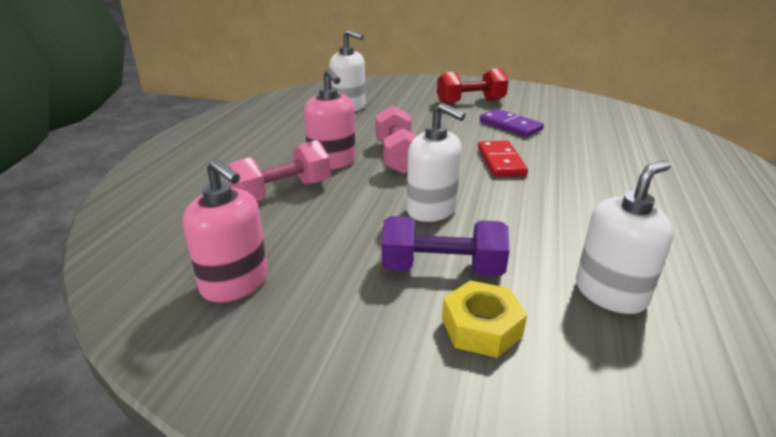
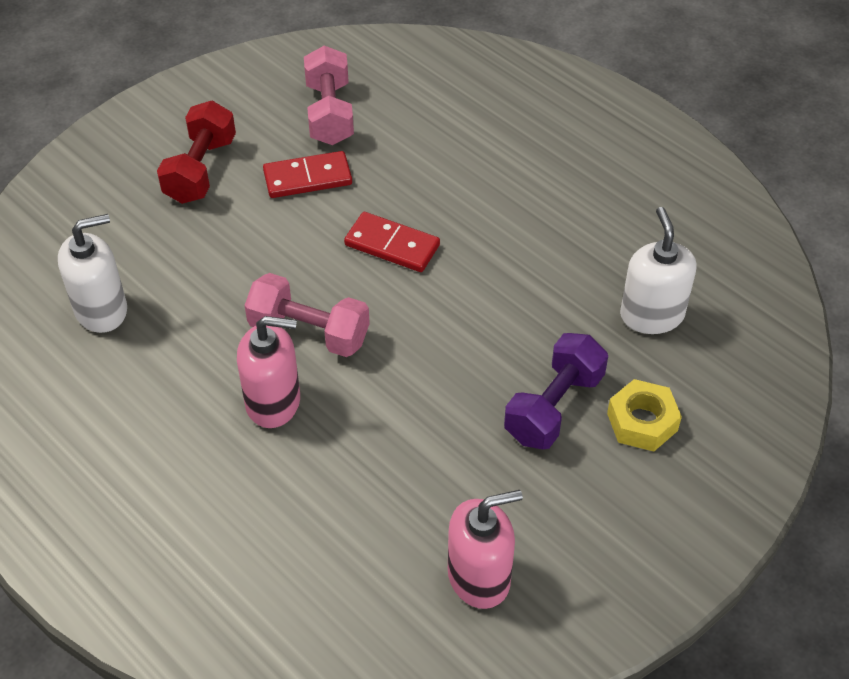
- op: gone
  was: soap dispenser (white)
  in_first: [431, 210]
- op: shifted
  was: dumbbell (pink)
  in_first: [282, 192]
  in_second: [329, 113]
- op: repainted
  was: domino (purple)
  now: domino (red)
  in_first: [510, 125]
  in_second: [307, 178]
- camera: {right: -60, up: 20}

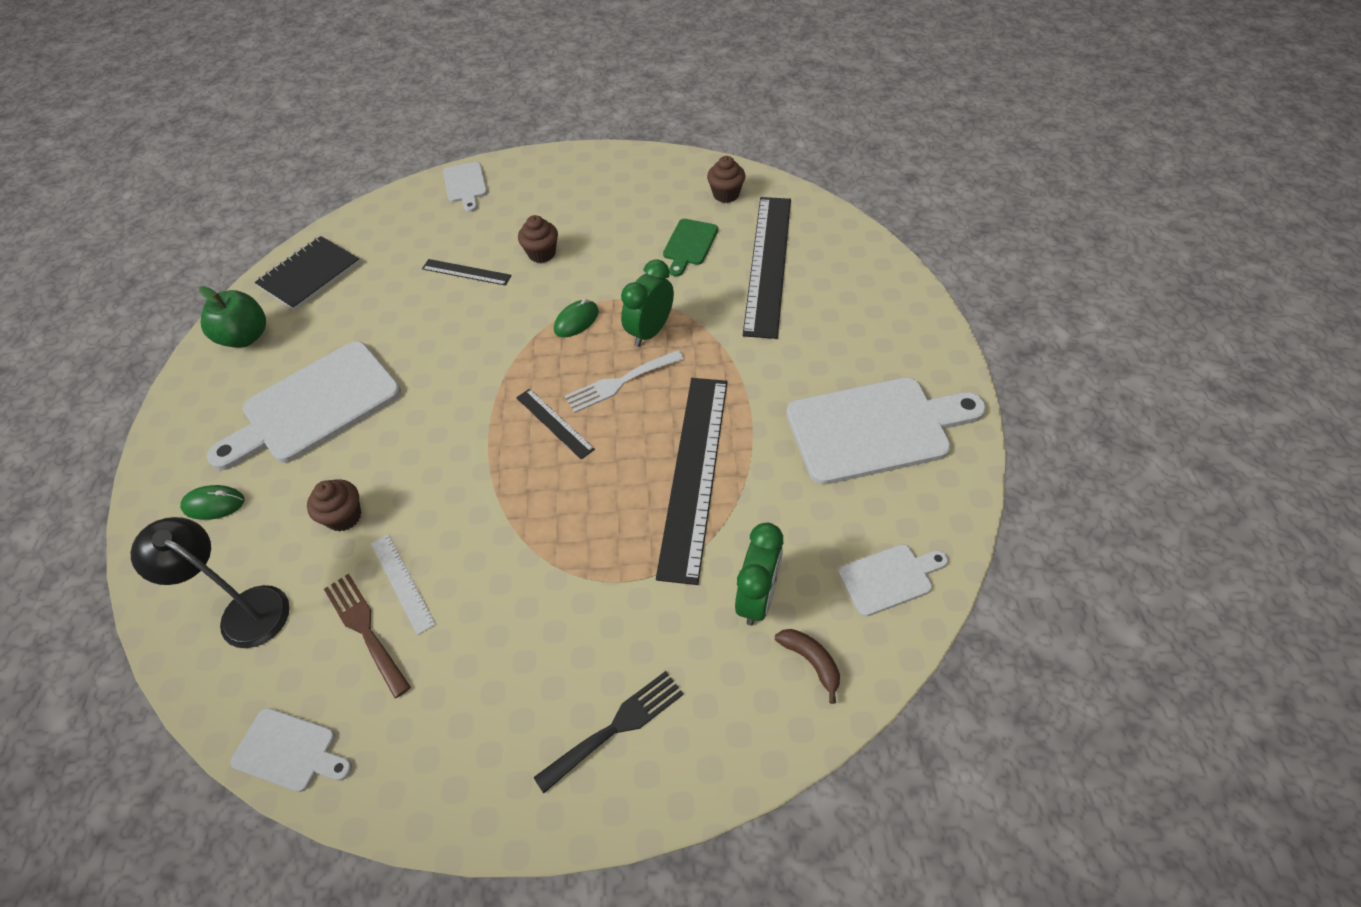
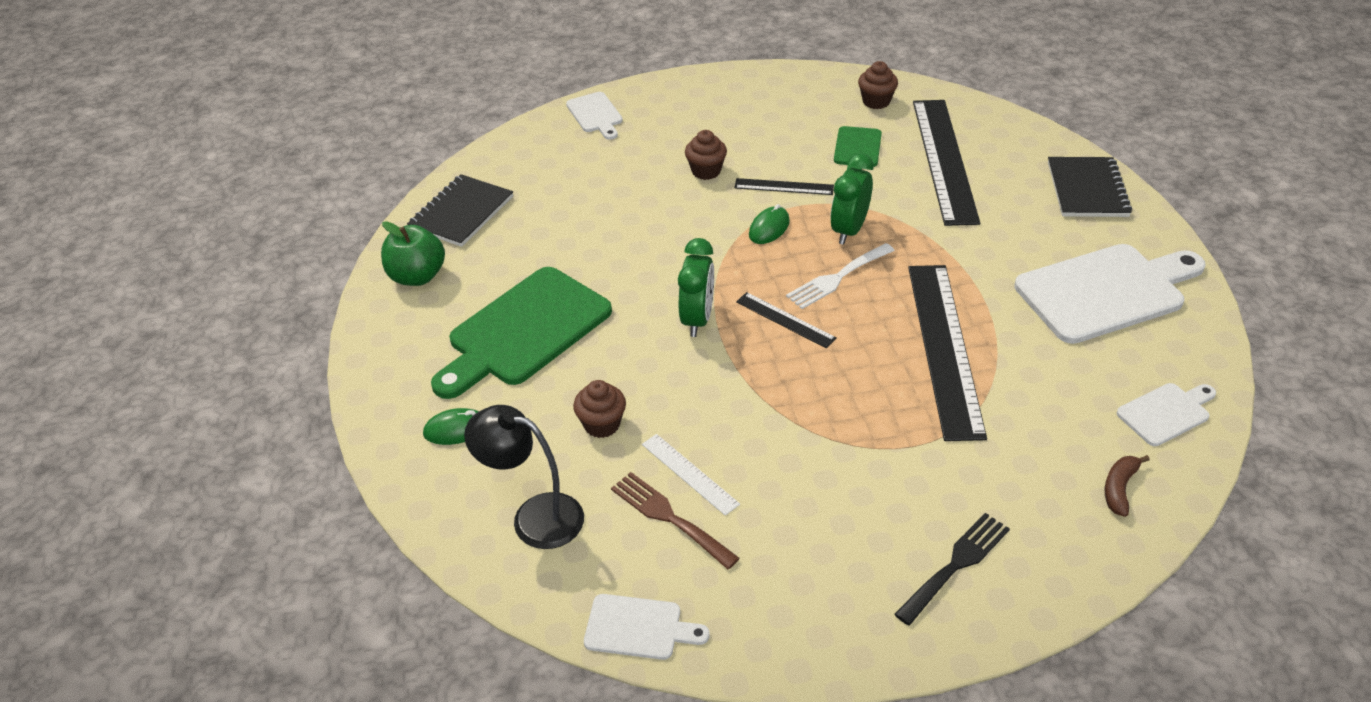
- op: new
  now: notebook (black)
  in_second: [1087, 189]
- op: shifted
  was: ruler (black)
  in_first: [466, 272]
  in_second: [784, 186]
- op: shifted
  was: clock (green)
  in_first: [757, 597]
  in_second: [697, 319]
- op: repainted
  was: cutting board (white)
  now: cutting board (green)
  in_first: [314, 406]
  in_second: [524, 331]
- op: rotated
  was: banana (brown)
  in_first: [811, 661]
  in_second: [1119, 488]
  clockwise: -105
- camera: {right: -10, up: -10}

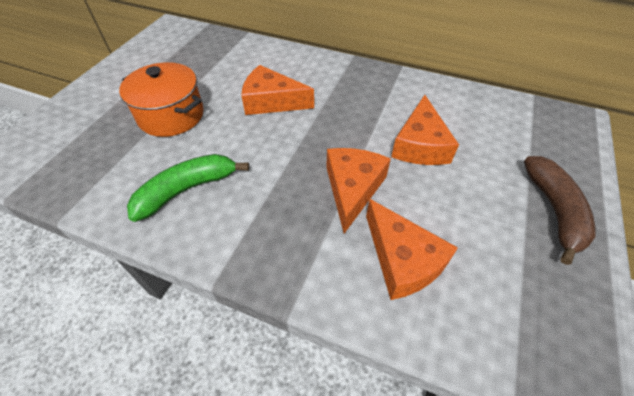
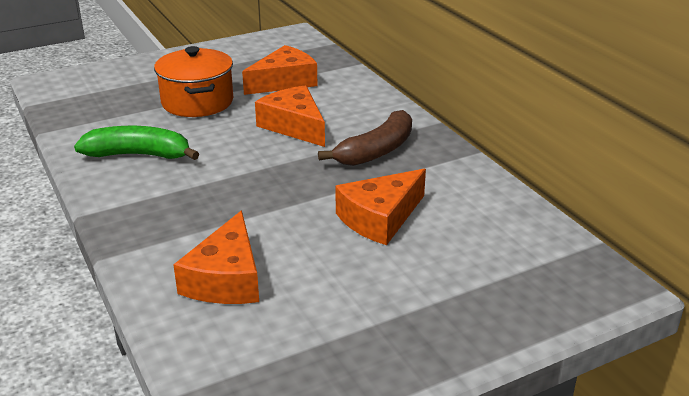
- op: shifted
  was: cheese (orange)
  in_first: [352, 189]
  in_second: [284, 82]
- op: shifted
  was: banana (brown)
  in_first: [554, 210]
  in_second: [377, 151]
- camera: {right: 40, up: -20}

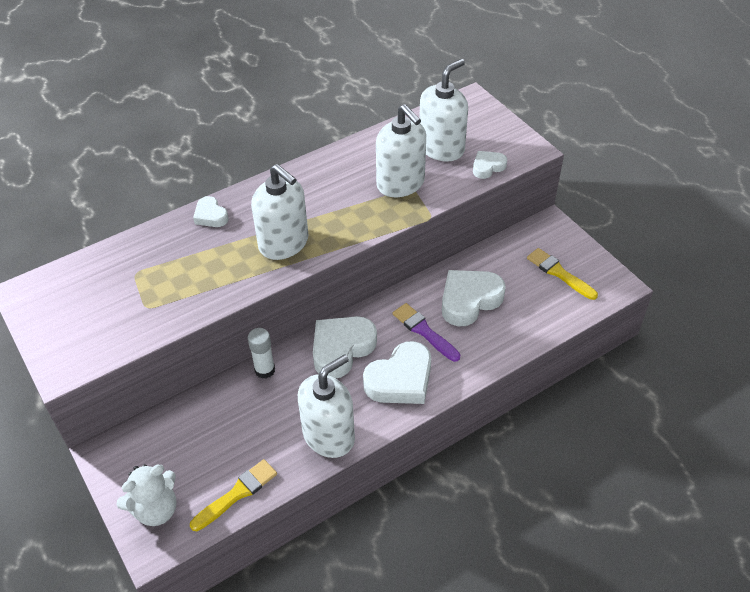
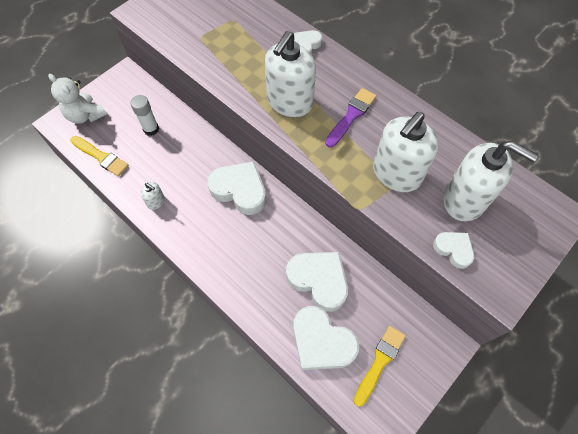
- op: shifted
  was: glue stick (white)
  in_first: [265, 370]
  in_second: [151, 129]
- op: shifted
  was: heart (white)
  in_first: [400, 380]
  in_second: [321, 342]
- op: shifted
  was: brush (purple)
  in_first: [424, 331]
  in_second: [351, 116]
- op: scaled
  was: soap dispenser (white)
  in_first: [329, 435]
  in_second: [156, 201]
  ratio: 0.44
- camera: {right: 75, up: 15}

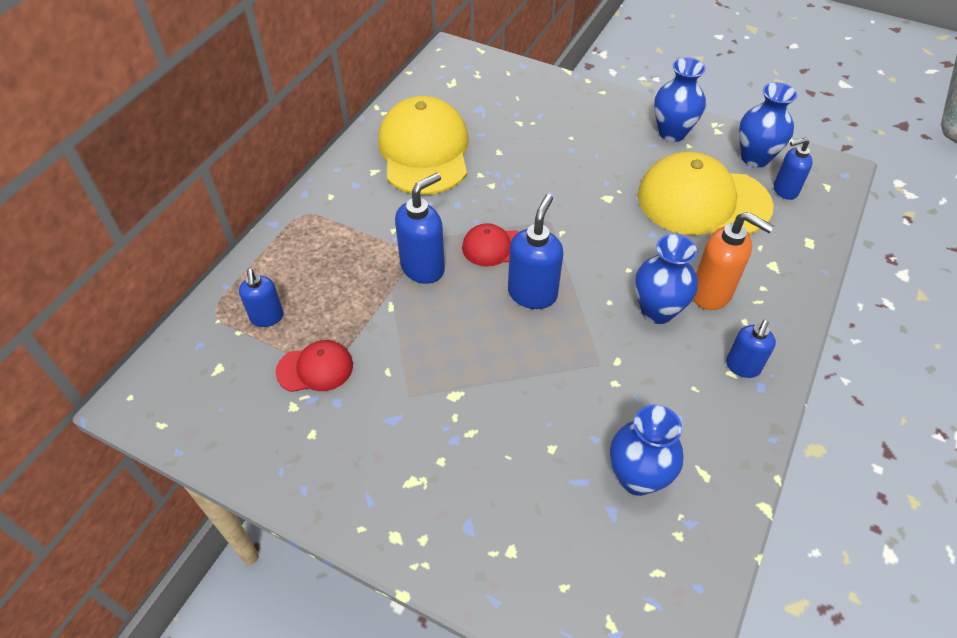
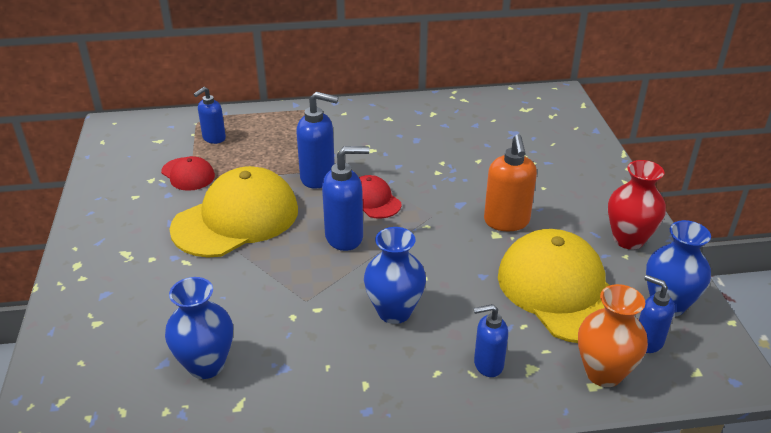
- op: new
  now: vase (orange)
  in_second: [603, 373]
- op: shifted
  was: cap (yellow)
  in_first: [424, 151]
  in_second: [236, 219]
- op: shifted
  was: soap dispenser (orange)
  in_first: [712, 293]
  in_second: [506, 222]
- op: shifted
  was: soap dispenser (blue)
  in_first: [742, 367]
  in_second: [488, 364]
- op: repainted
  was: vase (blue)
  now: vase (red)
  in_first: [672, 132]
  in_second: [628, 239]
- camera: {right: 55, up: -15}

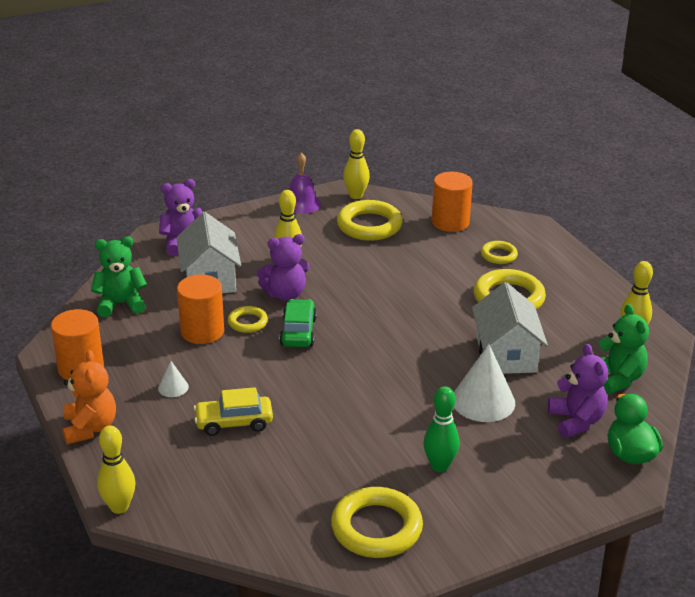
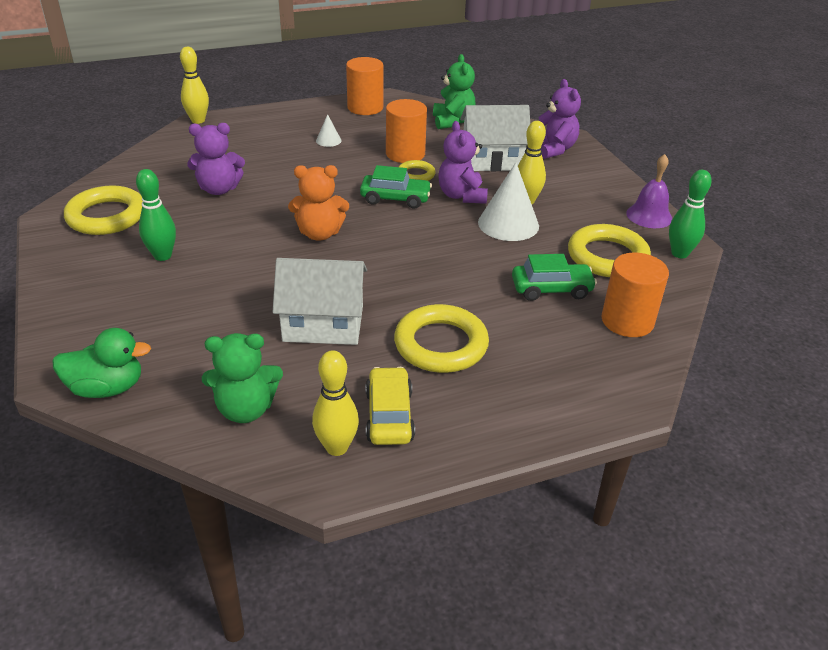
- op: gone
  was: ring (yellow)
  in_first: [498, 255]
- op: new
  now: car (green)
  in_second: [551, 289]
- op: shifted
  was: teddy bear (orange)
  in_first: [90, 428]
  in_second: [319, 233]
- op: shifted
  was: car (yellow)
  in_first: [234, 422]
  in_second: [389, 416]
- op: shifted
  was: cone (white)
  in_first: [483, 401]
  in_second: [508, 224]
- op: shifted
  was: teddy bear (purple)
  in_first: [576, 421]
  in_second: [219, 189]
- op: repainted
  was: bowling pin (yellow)
  now: bowling pin (green)
  in_first: [356, 195]
  in_second: [679, 253]
- camera: {right: 95, up: 5}

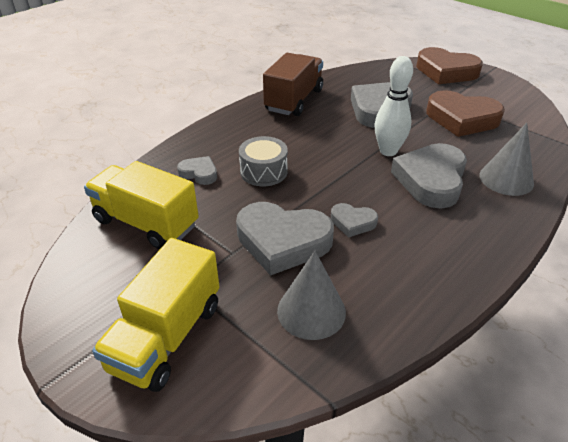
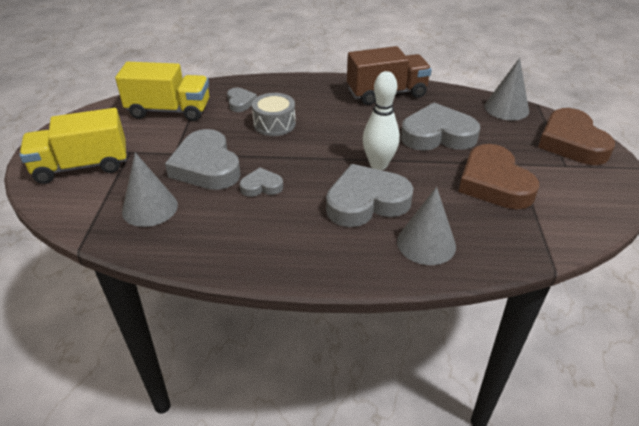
- op: new
  now: cone (grey)
  in_second: [506, 108]
- op: rotated
  was: truck (yellow)
  in_first: [146, 223]
  in_second: [169, 110]
  clockwise: 105
- op: rotated
  was: heart (grey)
  in_first: [352, 222]
  in_second: [261, 186]
  clockwise: 105
- camera: {right: 50, up: 0}

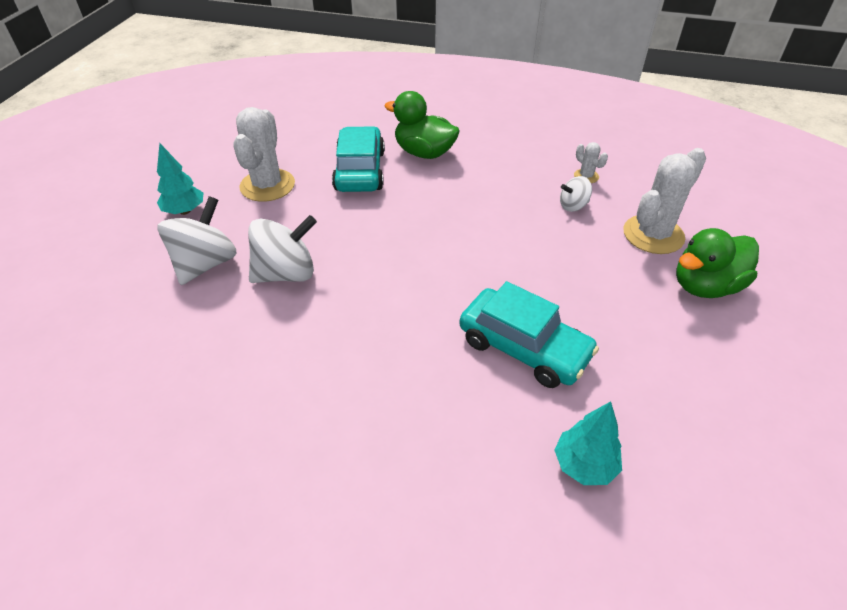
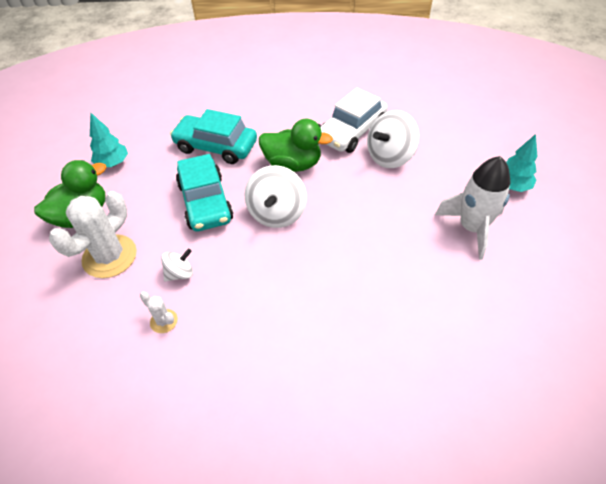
- op: new
  now: car (white)
  in_second: [351, 131]
- op: shifted
  was: spinning top (white)
  in_first: [205, 264]
  in_second: [277, 213]
- op: shifted
  was: car (turquoise)
  in_first: [359, 171]
  in_second: [205, 202]
- op: shifted
  was: duck (green)
  in_first: [424, 153]
  in_second: [293, 164]
- op: shifted
  was: tree (turquoise)
  in_first: [584, 465]
  in_second: [113, 163]
- op: swapped
  was: cactus (white)
  now: rocket (white)
  in_first: [267, 185]
  in_second: [471, 228]
- camera: {right: 165, up: 5}

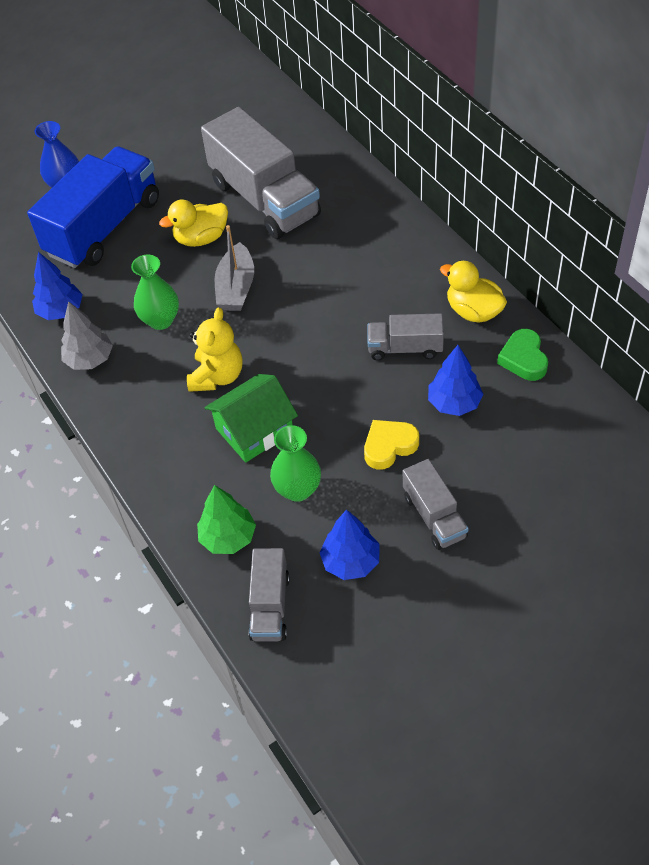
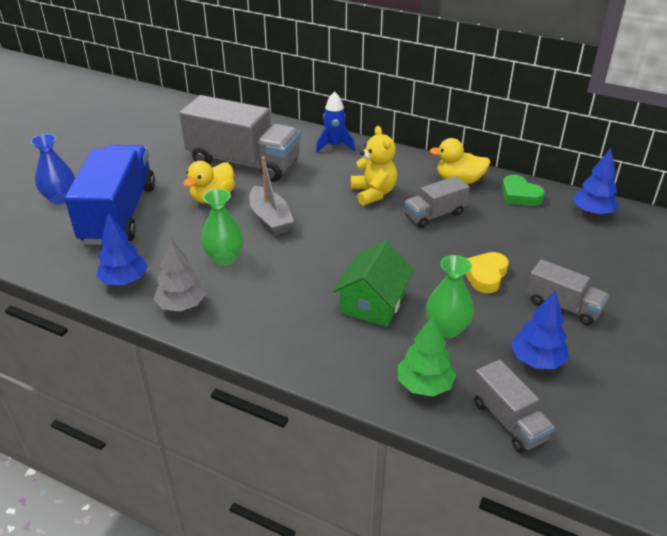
- op: new
  now: rocket (blue)
  in_second: [334, 146]
- op: shifted
  was: teddy bear (yellow)
  in_first: [217, 376]
  in_second: [373, 193]
- op: shifted
  was: tree (blue)
  in_first: [454, 403]
  in_second: [592, 212]
- camera: {right: -35, up: -15}

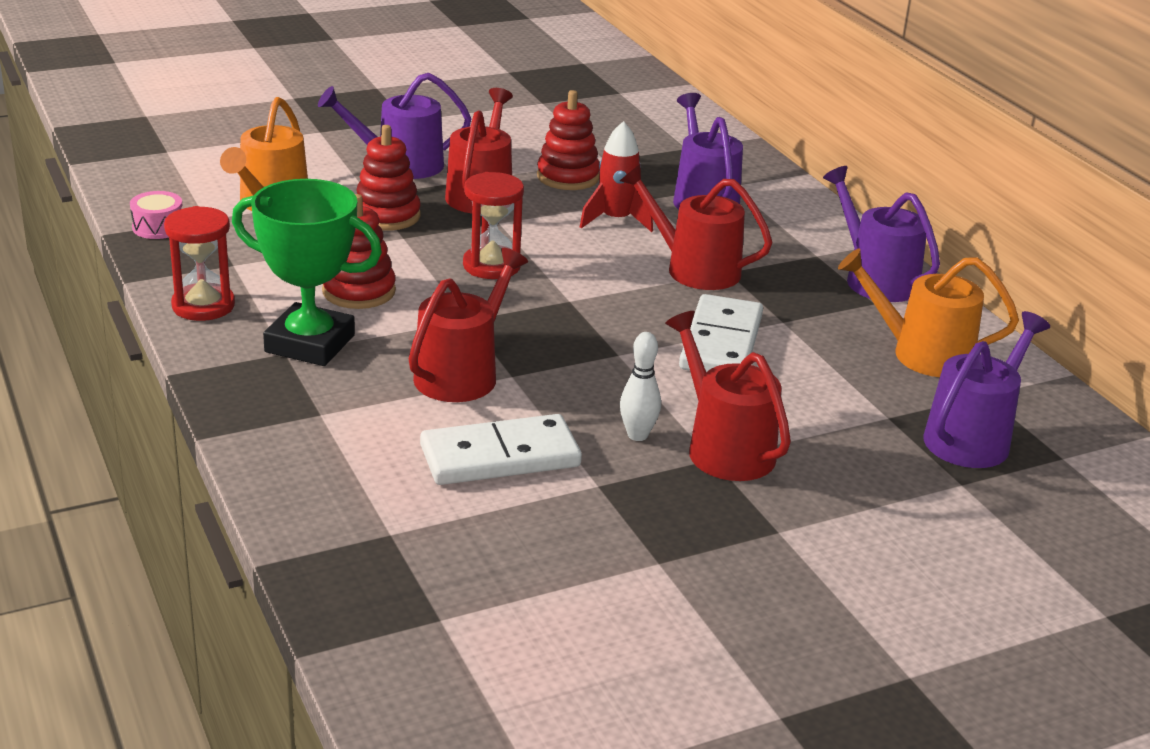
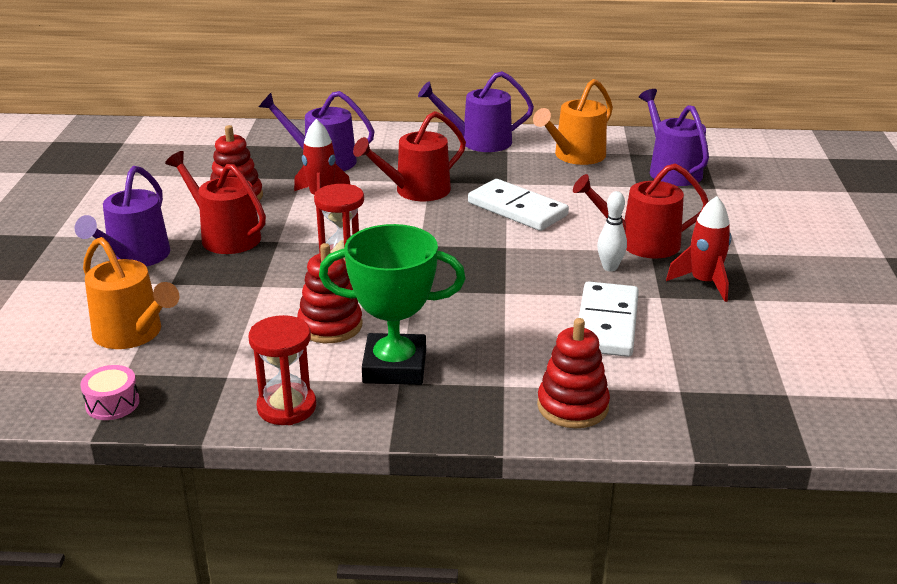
- op: gone
  was: watering can (red)
  in_first: [461, 374]
- op: new
  now: rocket (red)
  in_second: [704, 282]
- op: shifted
  was: stacking toy (red)
  in_first: [387, 216]
  in_second: [572, 406]
- op: rotated
  was: trophy (green)
  in_first: [310, 344]
  in_second: [394, 367]
  clockwise: 45
- camera: {right: -60, up: 0}

